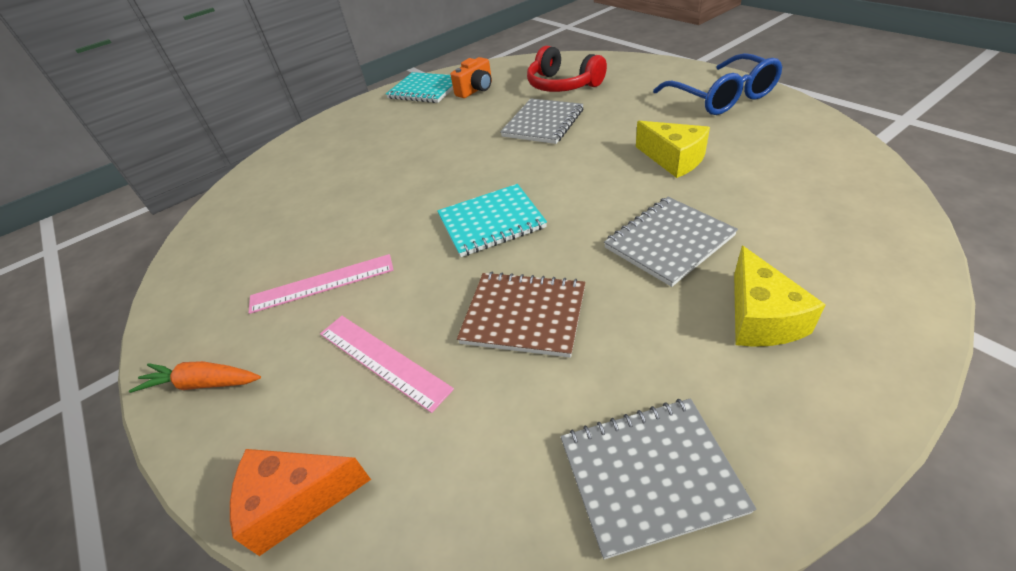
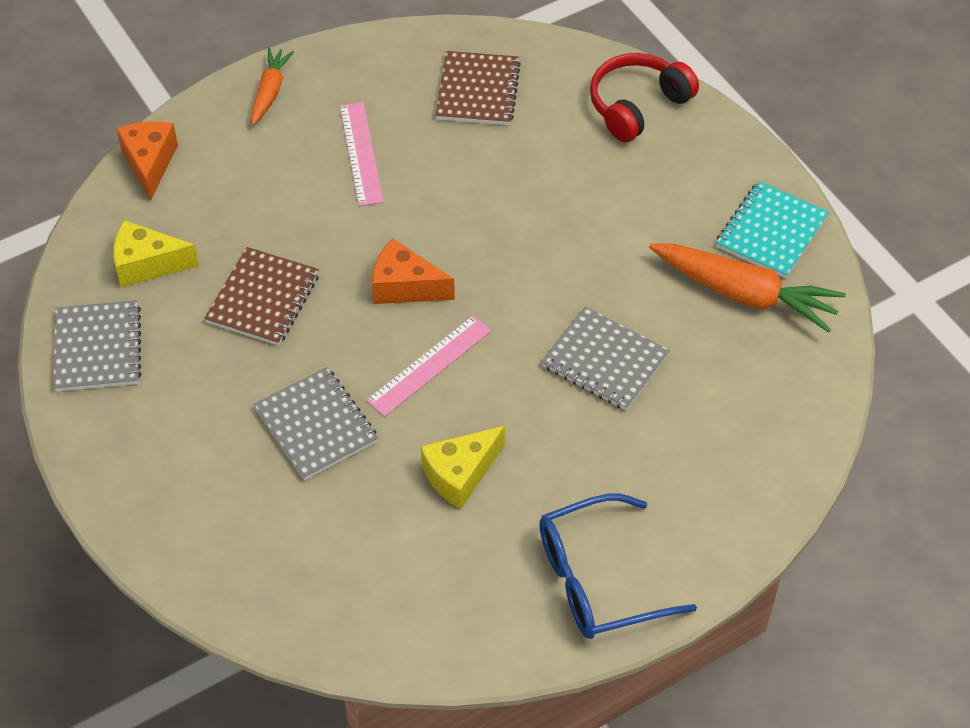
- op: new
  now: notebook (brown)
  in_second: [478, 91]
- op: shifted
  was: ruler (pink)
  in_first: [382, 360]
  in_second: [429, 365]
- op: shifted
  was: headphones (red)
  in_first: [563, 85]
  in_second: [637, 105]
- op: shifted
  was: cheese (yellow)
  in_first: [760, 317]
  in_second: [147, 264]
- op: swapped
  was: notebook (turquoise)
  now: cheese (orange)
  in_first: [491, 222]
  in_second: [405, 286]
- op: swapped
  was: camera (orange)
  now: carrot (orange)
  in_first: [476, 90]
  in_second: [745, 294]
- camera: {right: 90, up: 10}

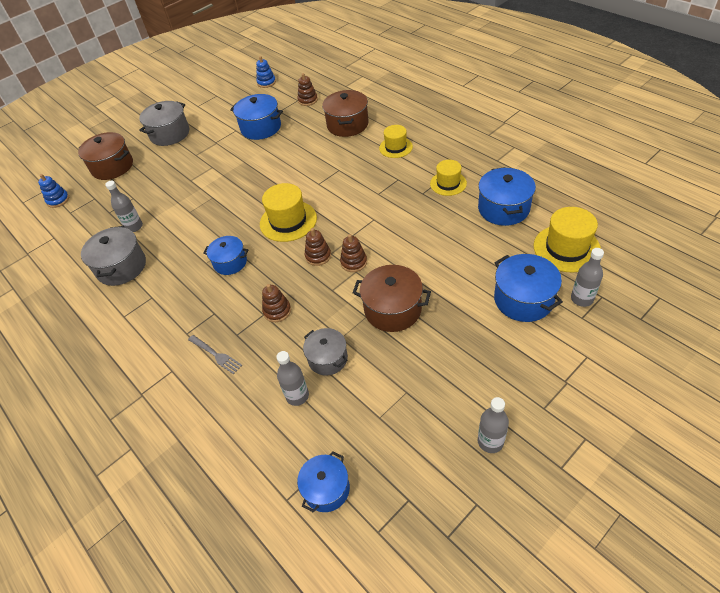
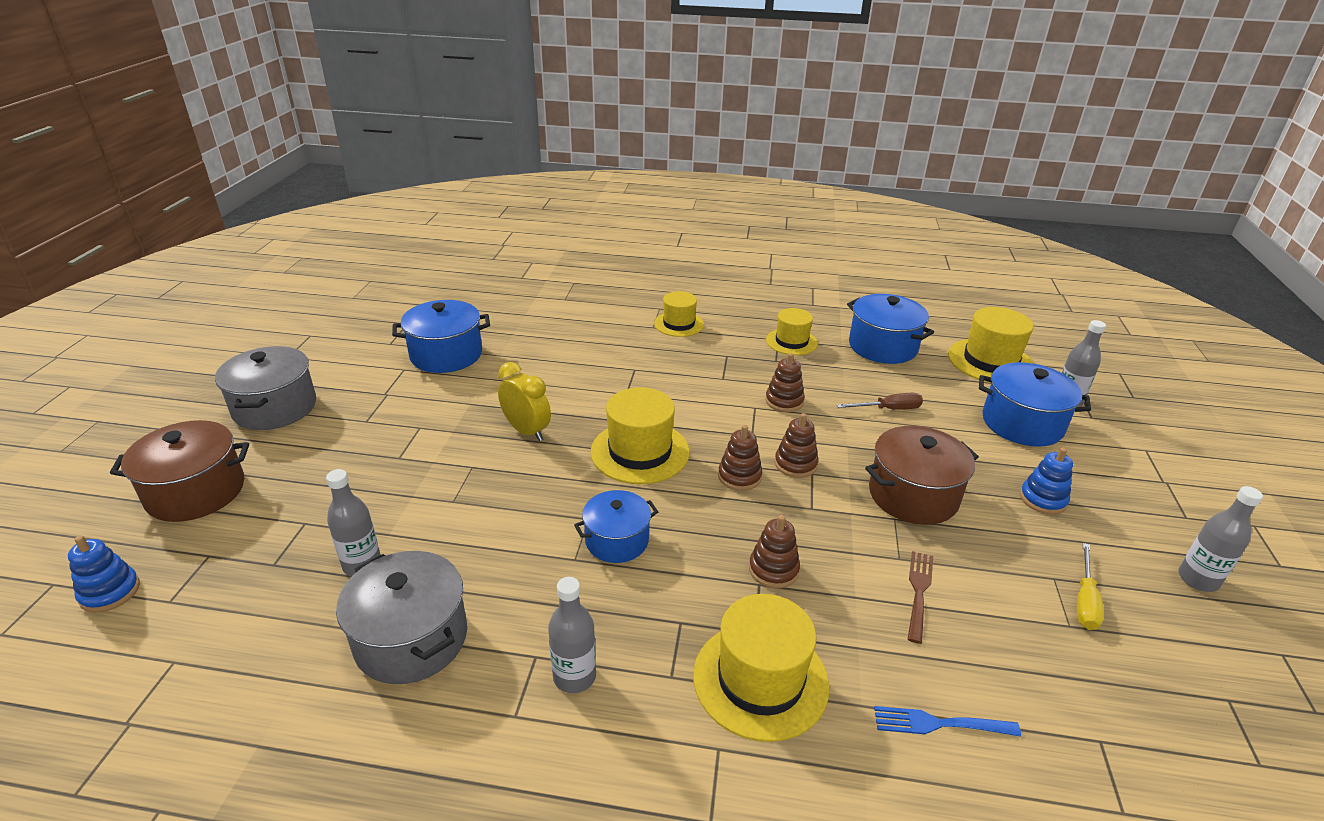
- op: gone
  was: pot (blue)
  in_first: [326, 489]
- op: gone
  was: pot (brown)
  in_first: [347, 124]
- op: new
  now: clock (yellow)
  in_second: [527, 431]
- op: new
  now: screwdriver (brown)
  in_second: [888, 409]
- op: new
  now: fork (blue)
  in_second: [940, 723]
- op: new
  now: screwdriver (yellow)
  in_second: [1084, 601]
- op: shifted
  was: stacking toy (blue)
  in_first: [266, 82]
  in_second: [1043, 499]
- op: shifted
  was: bottle (grey)
  in_first: [297, 396]
  in_second: [574, 676]
- op: shifted
  was: stacking toy (brown)
  in_first: [308, 100]
  in_second: [784, 401]
- op: swapped
  was: fork (grey)
  now: hat (yellow)
  in_first: [215, 355]
  in_second: [760, 679]
- op: swapped
  was: pot (grey)
  now: fork (brown)
  in_first: [328, 359]
  in_second: [919, 592]
- camera: {right: -45, up: -15}

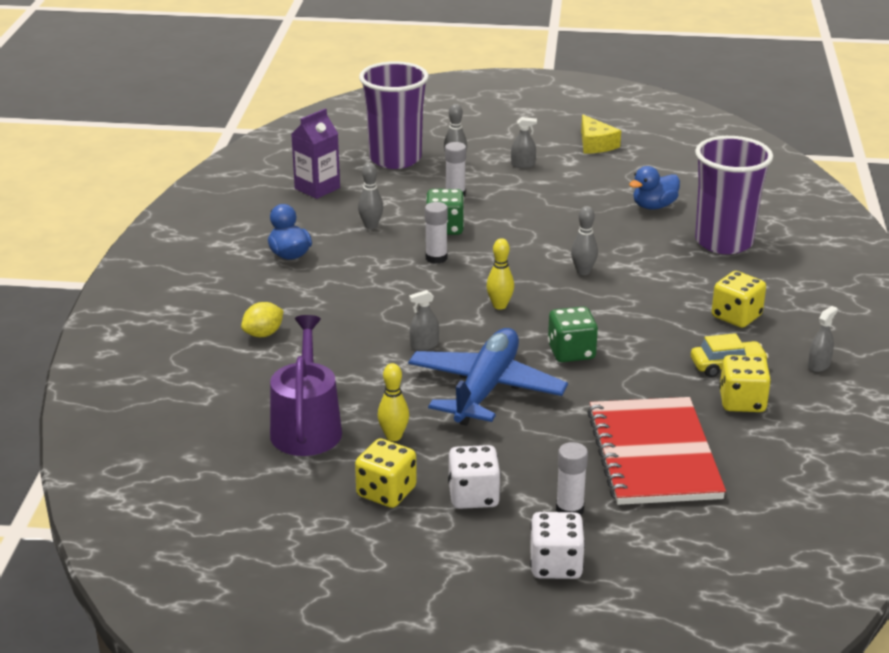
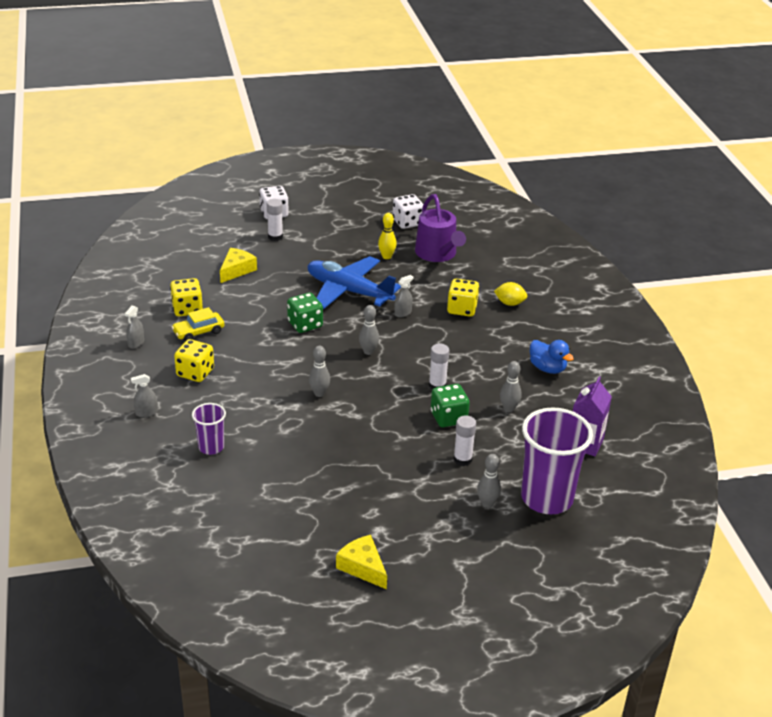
- op: gone
  was: duck (blue)
  in_first: [654, 206]
- op: shifted
  was: dice (yellow)
  in_first: [386, 492]
  in_second: [462, 309]
- op: shifted
  was: dice (white)
  in_first: [473, 496]
  in_second: [407, 222]
- op: shifted
  was: spray bottle (grey)
  in_first: [523, 165]
  in_second: [146, 413]
- op: swapped
  was: notebook (red)
  now: cheese (yellow)
  in_first: [654, 454]
  in_second: [236, 270]
- op: repainted
  was: bowling pin (yellow)
  now: bowling pin (grey)
  in_first: [499, 305]
  in_second: [368, 351]
- op: rotated
  was: lemon (yellow)
  in_first: [263, 334]
  in_second: [509, 303]
  clockwise: 75
- op: rotated
  was: plane (blue)
  in_first: [486, 389]
  in_second: [349, 291]
  clockwise: 120
- op: scaled
  was: cup (purple)
  in_first: [724, 242]
  in_second: [211, 447]
  ratio: 0.51
- camera: {right: 160, up: 5}

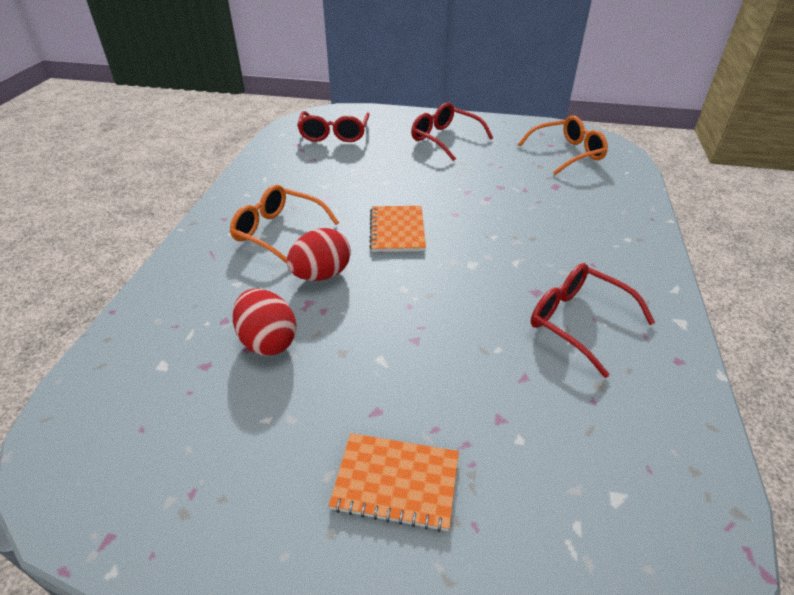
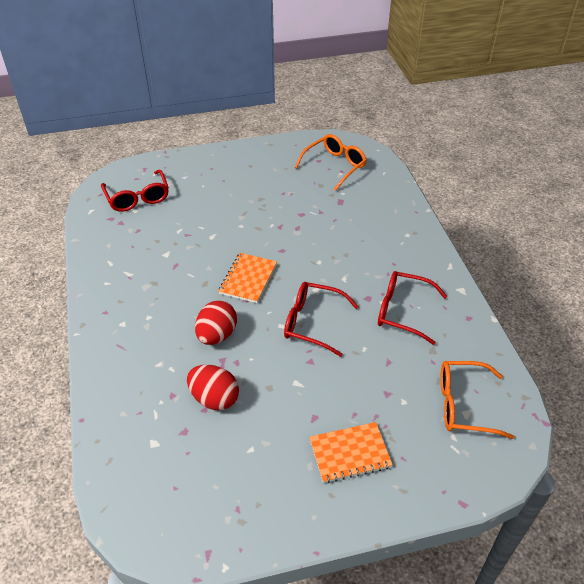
- op: shifted
  was: glasses (orange)
  in_first: [278, 232]
  in_second: [463, 405]
- op: shifted
  was: glasses (red)
  in_first: [444, 139]
  in_second: [312, 322]
- op: rotated
  was: notebook (orange)
  in_first: [397, 230]
  in_second: [248, 279]
  clockwise: 45
- camera: {right: -25, up: 5}

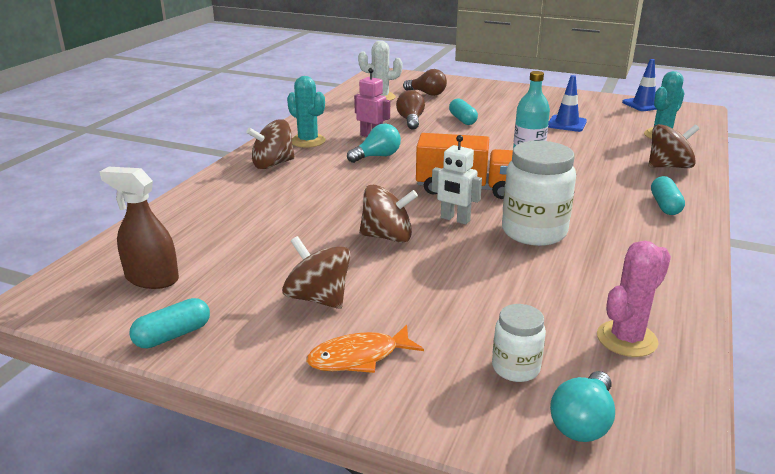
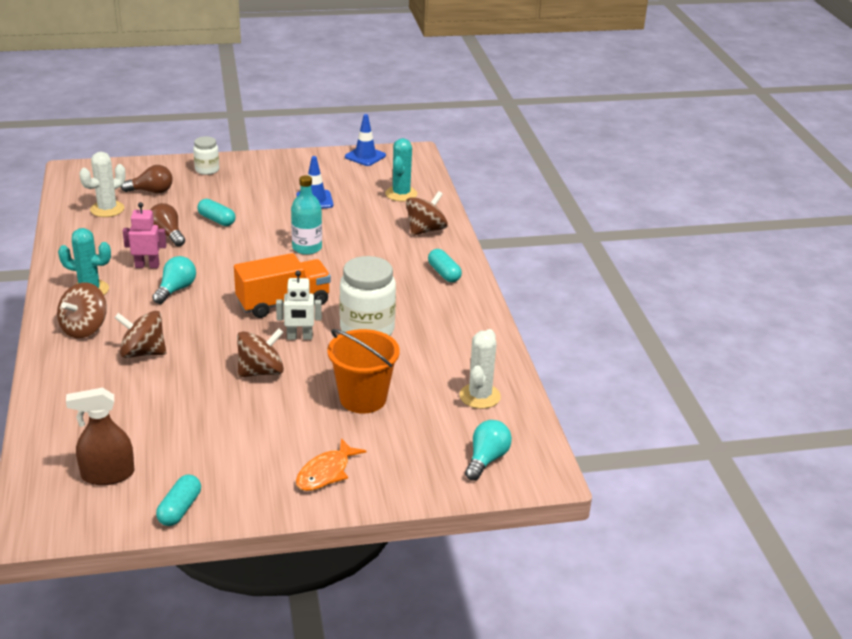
- op: new
  now: bucket (orange)
  in_second: [363, 398]
- op: shifted
  was: spinning top (brown)
  in_first: [318, 298]
  in_second: [143, 353]
- op: shifted
  was: jar (white)
  in_first: [515, 368]
  in_second: [207, 170]
- op: repainted
  was: cactus (pink)
  now: cactus (white)
  in_first: [626, 339]
  in_second: [480, 396]
- op: rotated
  was: light bulb (turquoise)
  in_first: [582, 422]
  in_second: [486, 459]
  clockwise: -150
- camera: {right: -35, up: 5}

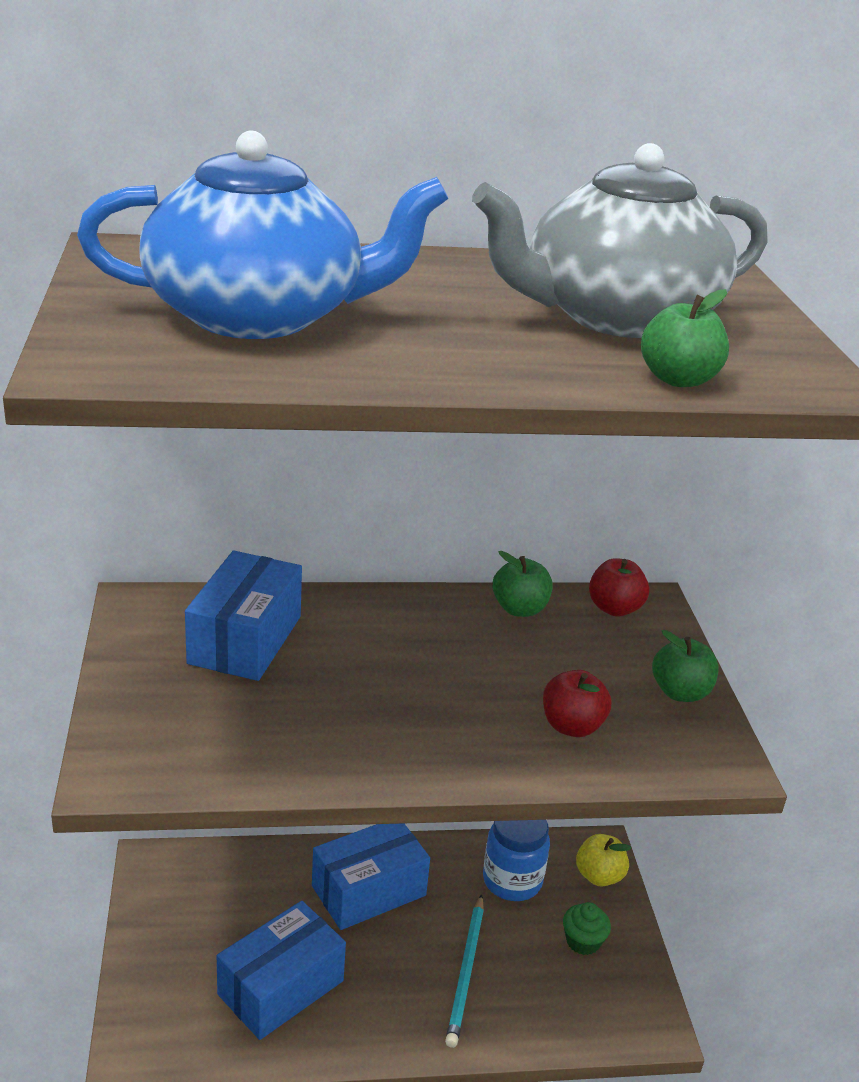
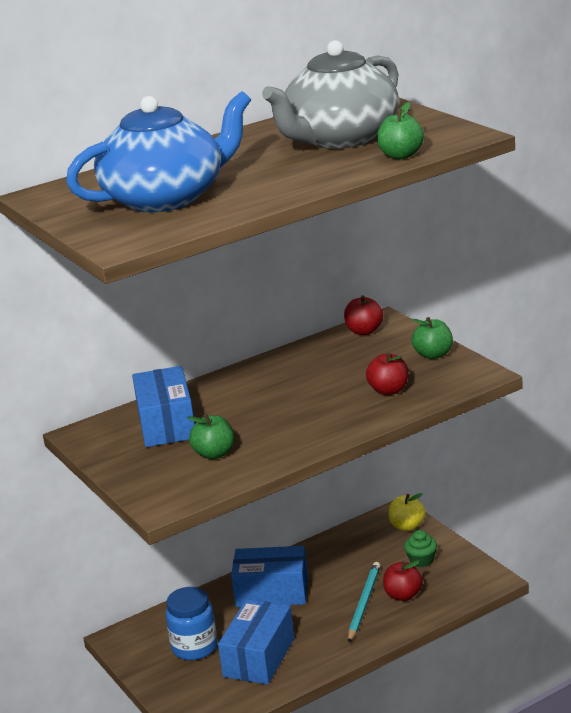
- op: new
  now: apple (red)
  in_second: [403, 595]
- op: shifted
  was: jar (blue)
  in_first: [512, 880]
  in_second: [194, 647]
- op: shifted
  was: apple (green)
  in_first: [519, 609]
  in_second: [214, 454]
- op: rotated
  was: box (blue)
  in_first: [369, 891]
  in_second: [272, 592]
  clockwise: 60
- op: rotated
  was: pencil (turquoise)
  in_first: [466, 972]
  in_second: [364, 603]
  clockwise: -150
- camera: {right: -20, up: -5}

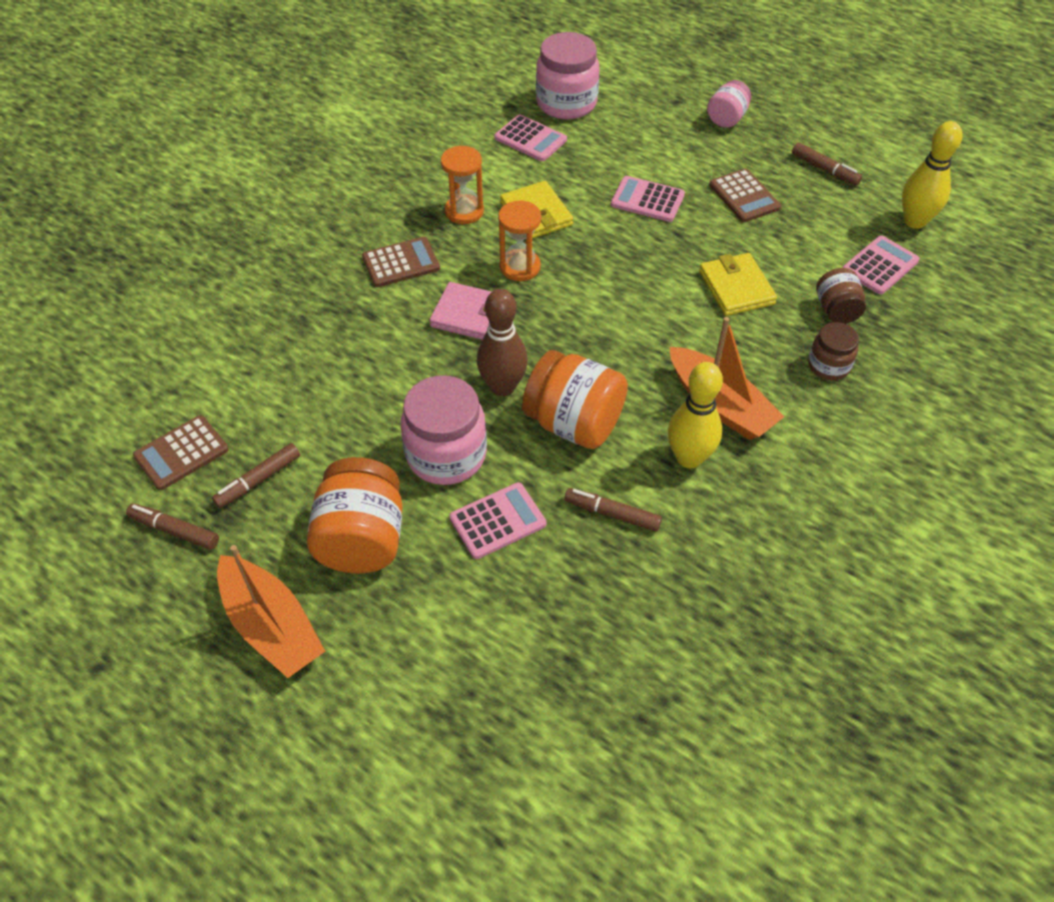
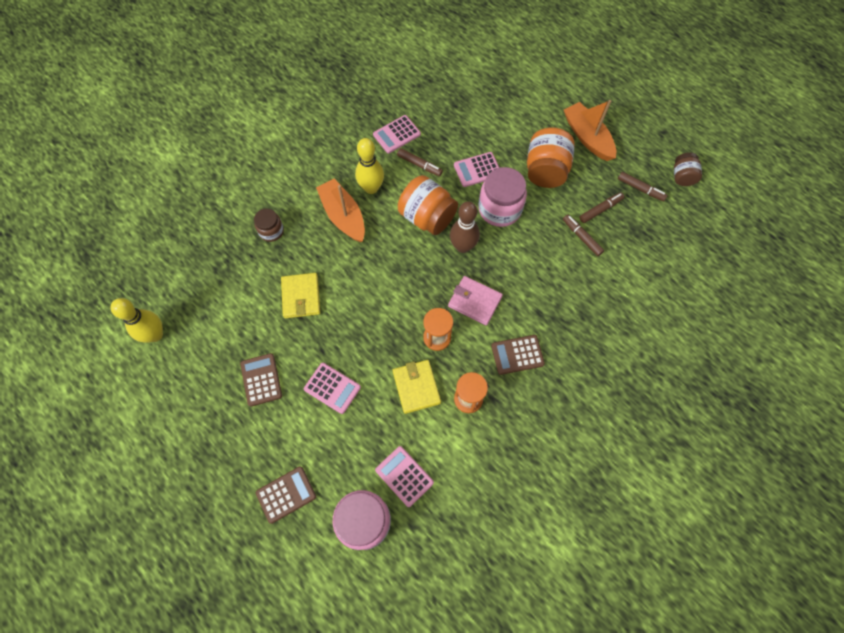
- op: gone
  was: jar (pink)
  in_first: [726, 118]
- op: shifted
  was: calculator (brown)
  in_first: [181, 453]
  in_second: [286, 494]
- op: shifted
  was: marker (brown)
  in_first: [824, 169]
  in_second: [581, 237]
- op: shifted
  was: jar (brown)
  in_first: [836, 310]
  in_second: [682, 176]
- op: shifted
  was: calculator (pink)
  in_first: [880, 266]
  in_second: [396, 134]
- camera: {right: -170, up: 15}

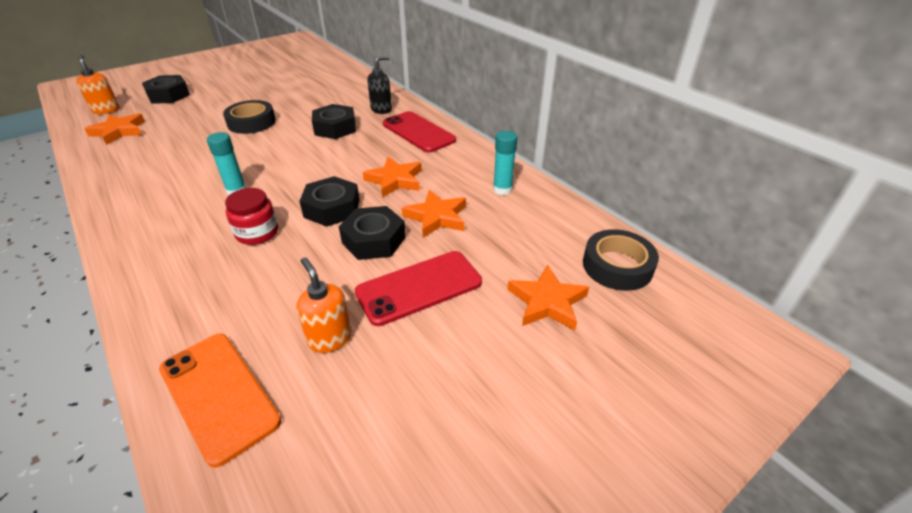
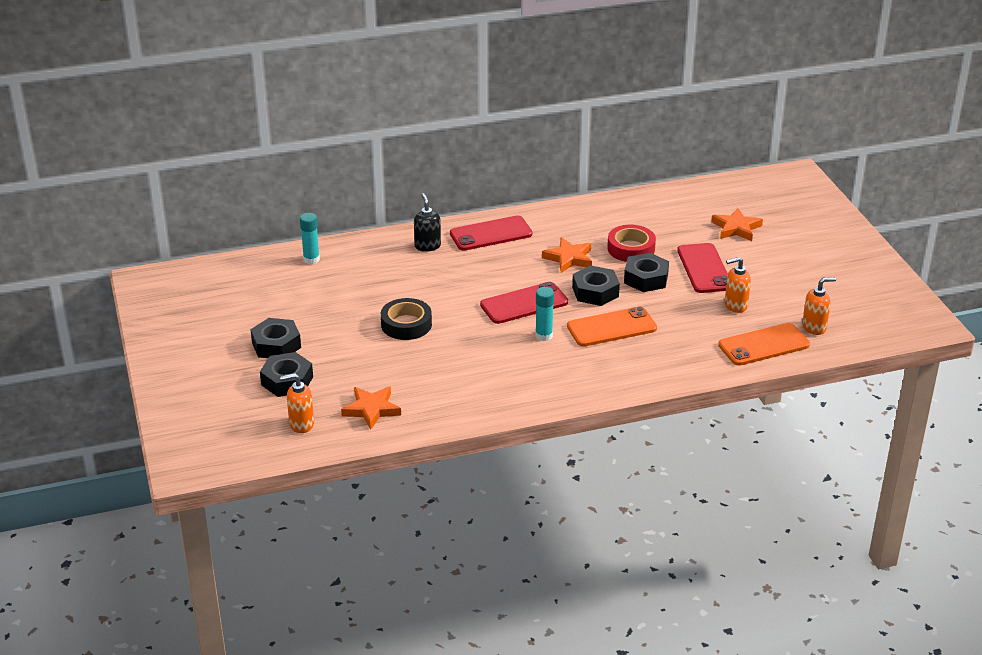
- op: gone
  was: tape (black)
  in_first: [617, 266]
- op: new
  now: phone (red)
  in_second: [524, 303]
- op: new
  now: soap dispenser (orange)
  in_second: [814, 327]
- op: shifted
  was: nut (black)
  in_first: [335, 128]
  in_second: [276, 345]
- op: shifted
  was: glue stick (turquoise)
  in_first: [502, 189]
  in_second: [311, 259]
- op: swapped
  was: jar (red)
  now: phone (orange)
  in_first: [257, 233]
  in_second: [611, 327]
- op: swapped
  was: star (orange)
  now: tape (red)
  in_first: [437, 217]
  in_second: [631, 249]
- camera: {right: -70, up: -5}

